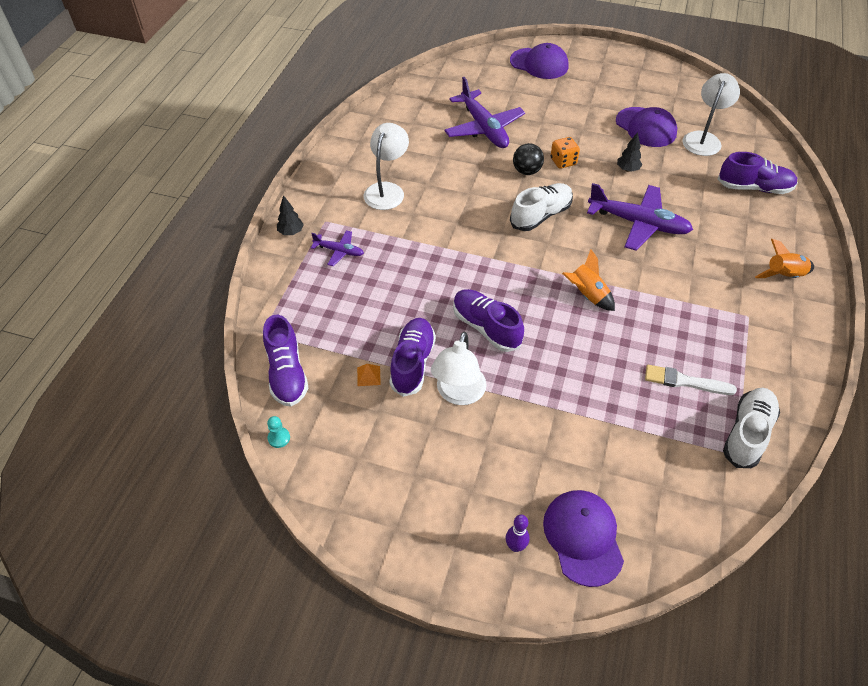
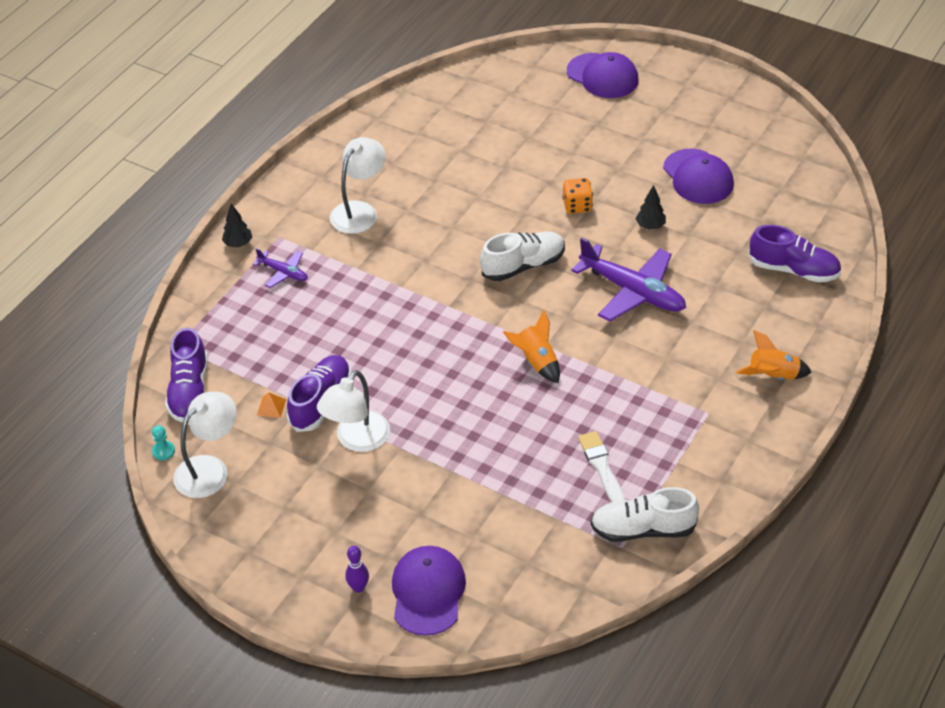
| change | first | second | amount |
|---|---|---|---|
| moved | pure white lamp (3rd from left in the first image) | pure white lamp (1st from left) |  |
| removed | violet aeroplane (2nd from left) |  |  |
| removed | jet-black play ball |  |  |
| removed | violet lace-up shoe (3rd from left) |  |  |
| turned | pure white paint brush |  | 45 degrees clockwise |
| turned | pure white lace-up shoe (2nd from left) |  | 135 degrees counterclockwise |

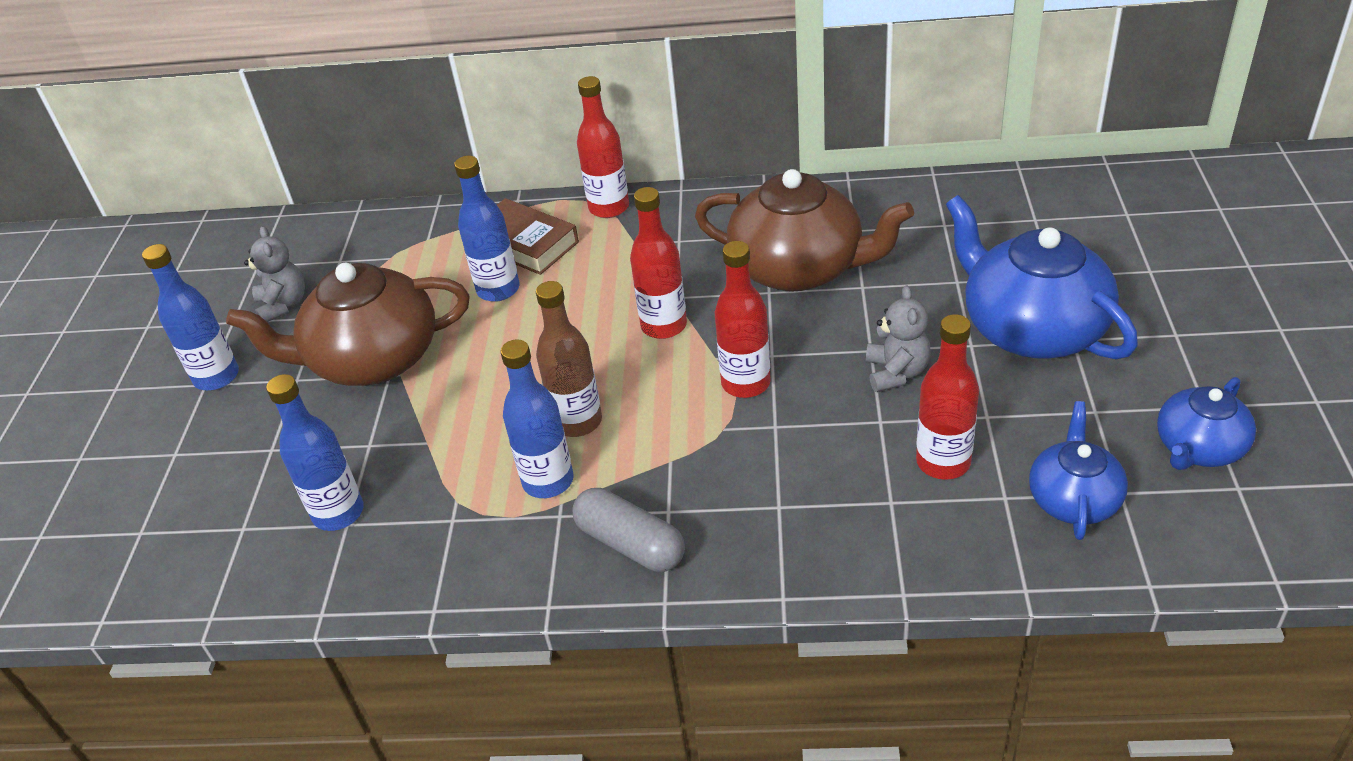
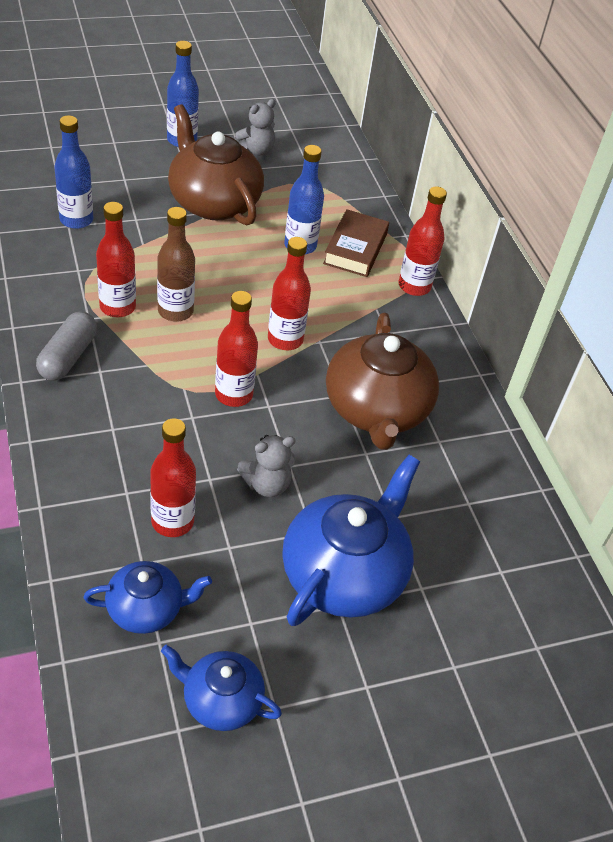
| change | first | second | amount |
|---|---|---|---|
| recoloured | royal blue bottle (4th from left) | scarlet bottle (1st from left) |  |

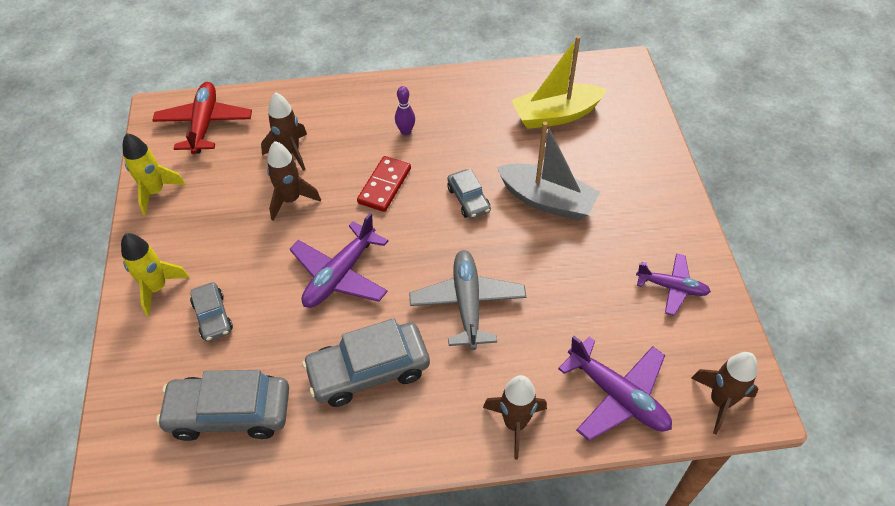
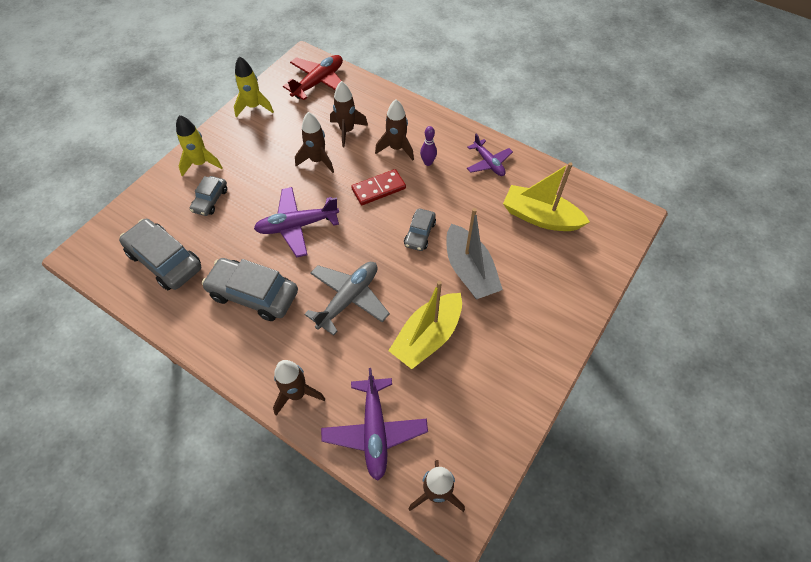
| change | first | second | amount |
|---|---|---|---|
| moved | violet aeroplane (3rd from left) |  |  |
| added |  | dark brown toy rocket (4th from left) |  |
| added |  | yellow toy boat (1st from left) |  |

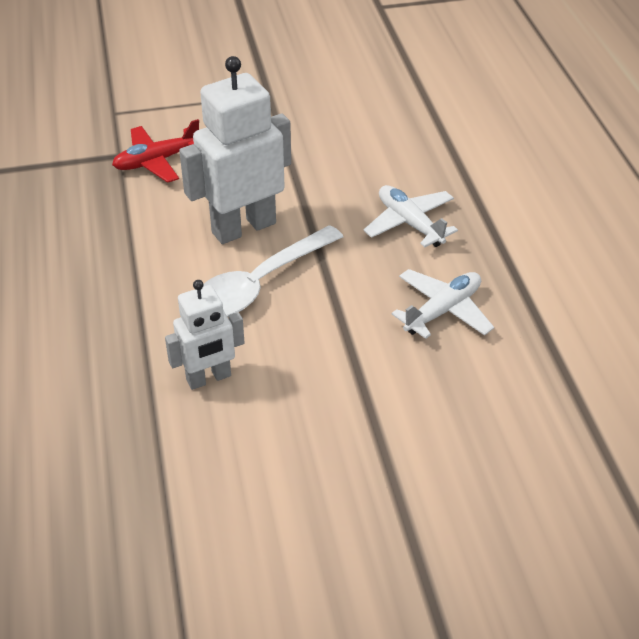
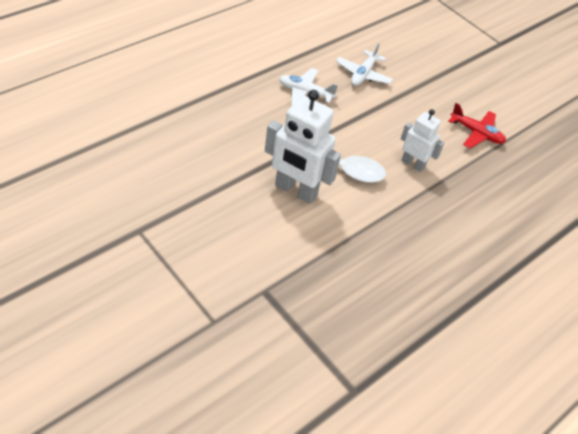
| change | first | second | amount |
|---|---|---|---|
| moved | scarlet aeroplane |  |  |
| moved | pure white aeroplane (1st from left in the first image) | pure white aeroplane (2nd from left) |  |

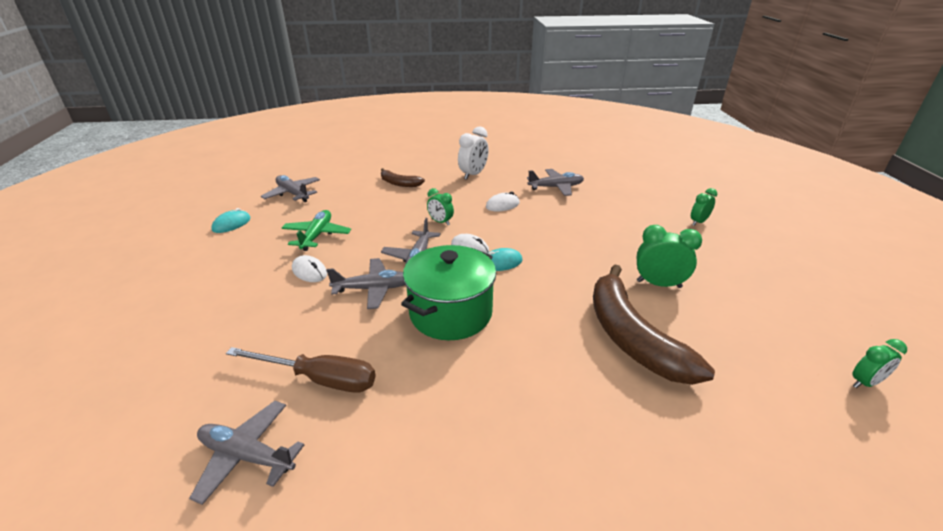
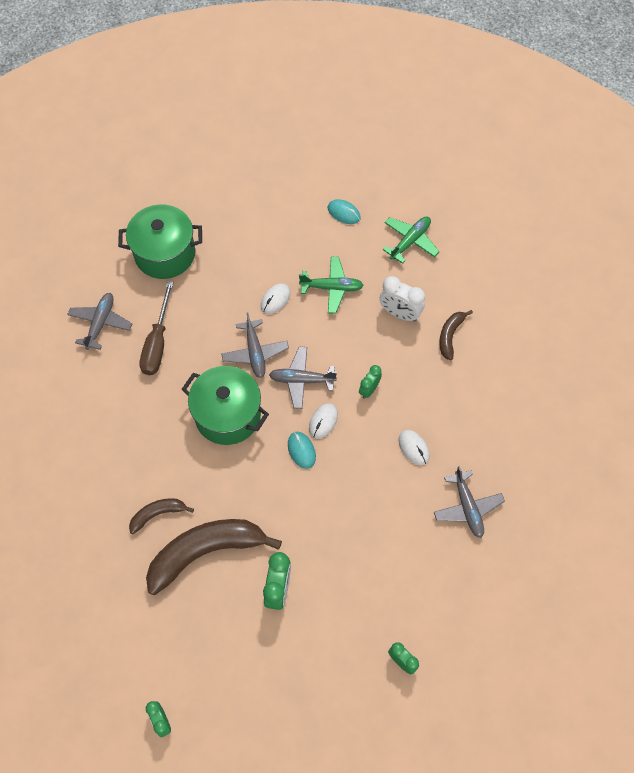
| change | first | second | amount |
|---|---|---|---|
| moved | pure white bedside clock |  |  |
| recoloured | grey aeroplane (2nd from left) | emerald aeroplane (2nd from left) |  |
| added |  | emerald cooking pot (1st from left) |  |
| added |  | dark brown banana (1st from left) |  |

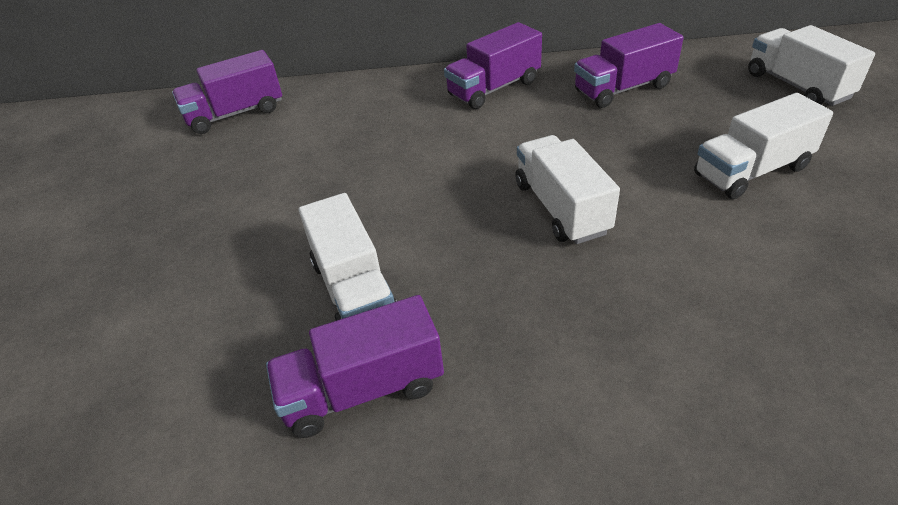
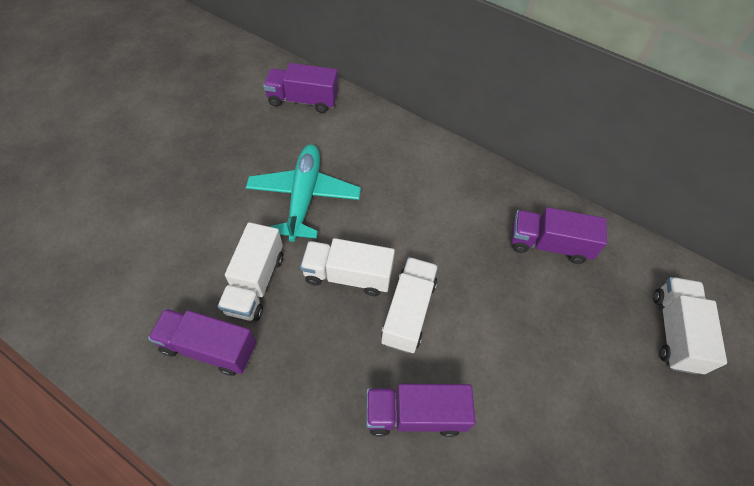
| change | first | second | amount |
|---|---|---|---|
| moved | violet truck (3rd from left) |  |  |
| moved | pure white truck (3rd from left in the first image) | pure white truck (2nd from left) |  |
| added |  | teal aeroplane |  |

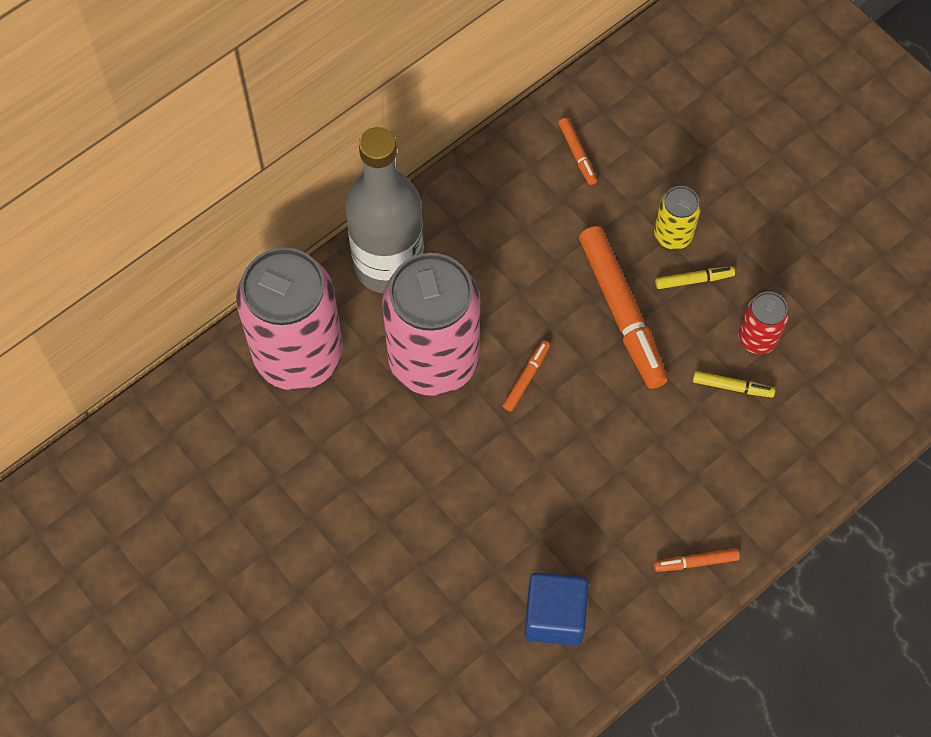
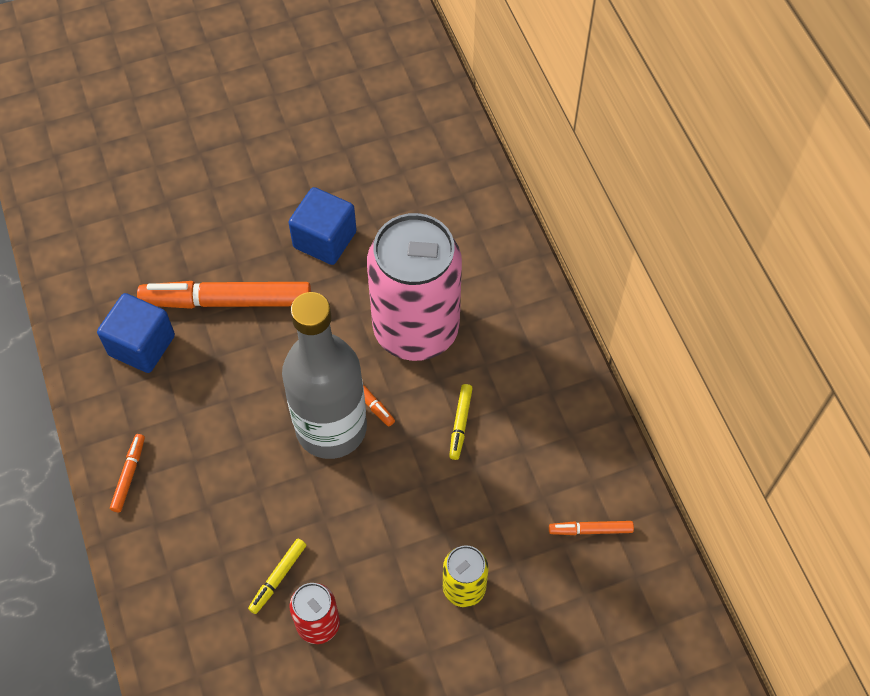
| change | first | second | amount |
|---|---|---|---|
| moved | grey bottle |  |  |
| moved | bright orange felt pen (3rd from left in the first image) | bright orange felt pen (2nd from left) |  |
| removed | pink soda can (1st from left) |  |  |
| moved | yellow felt pen (1st from left in the first image) | yellow felt pen (2nd from left) |  |
| added |  | royal blue cube (2nd from left) |  |

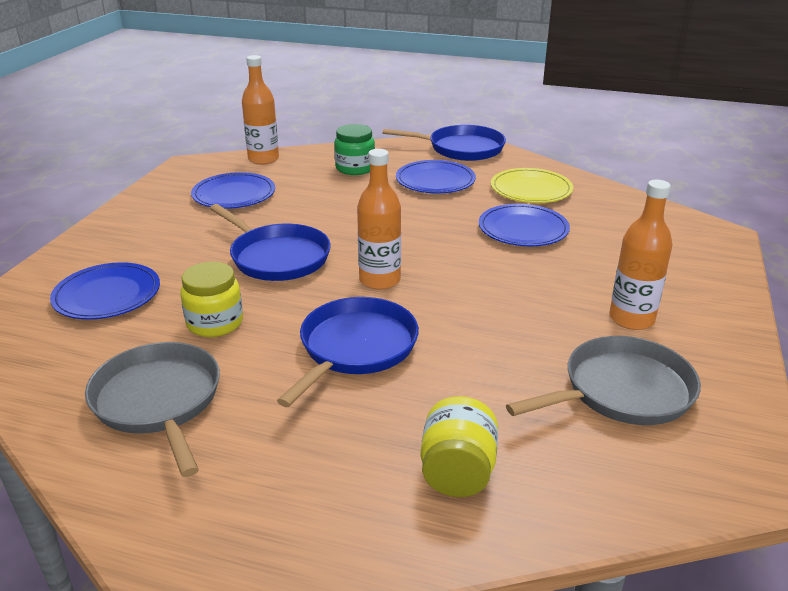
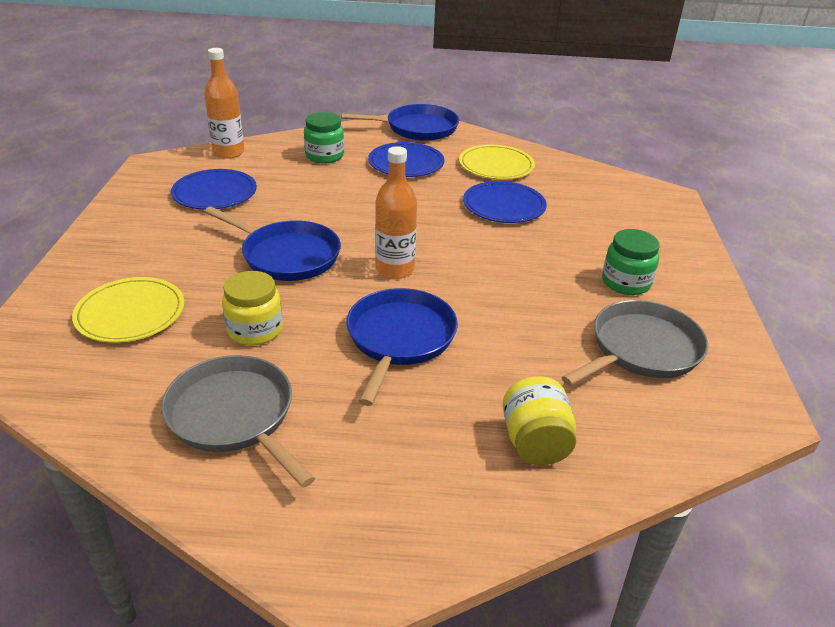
| change | first | second | amount |
|---|---|---|---|
| replaced | bright orange bottle (3rd from left) | emerald jar (2nd from left) |  |
| recoloured | royal blue flat dish (1st from left) | yellow flat dish (1st from left) |  |

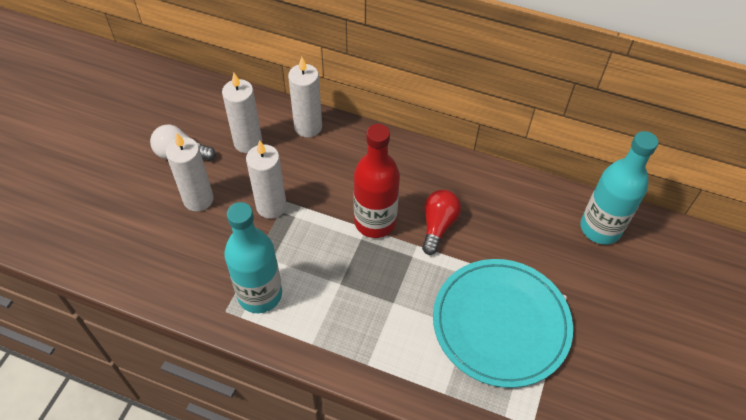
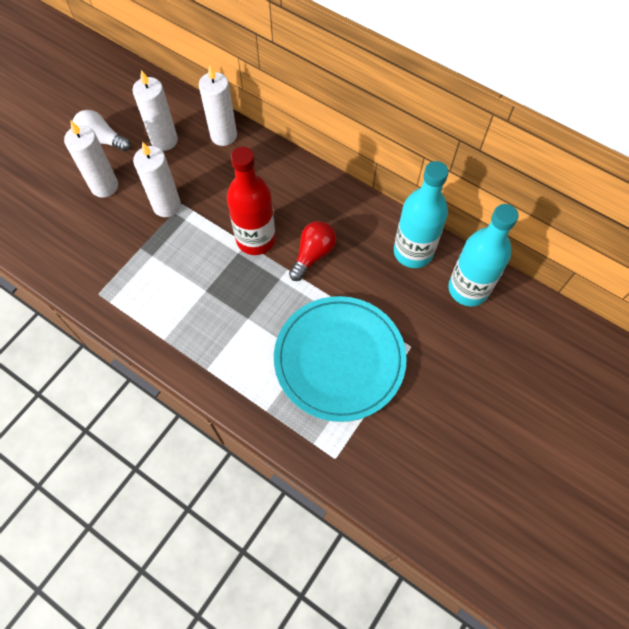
| change | first | second | amount |
|---|---|---|---|
| moved | teal bottle (1st from left) |  |  |

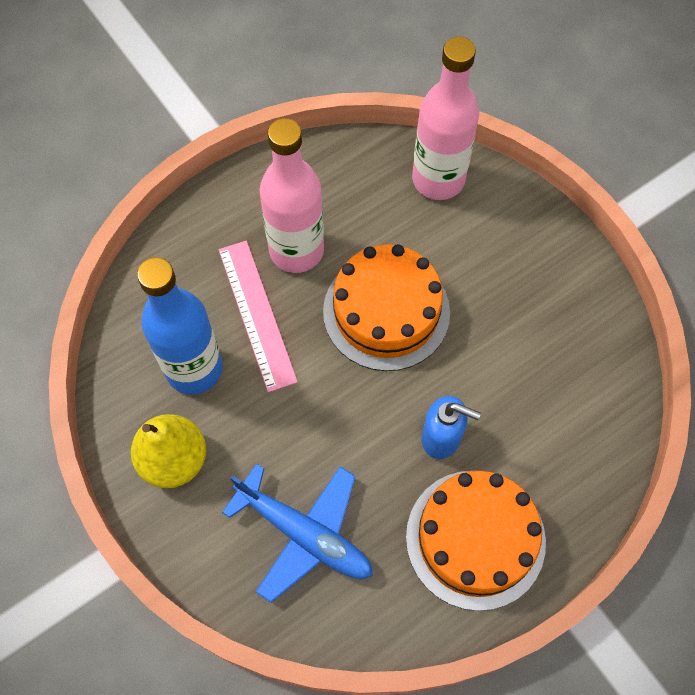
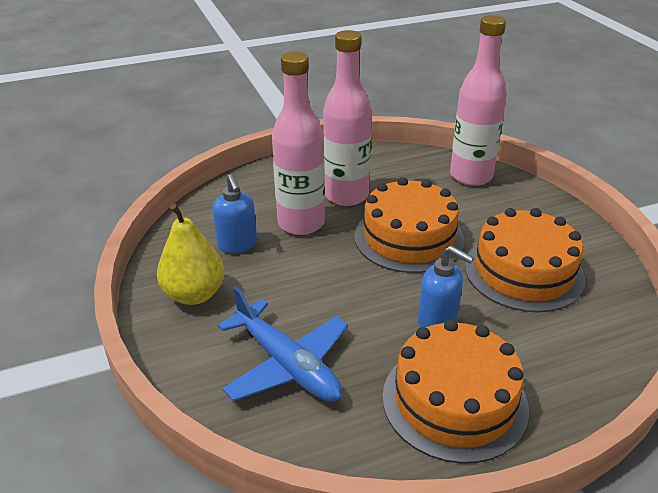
| change | first | second | amount |
|---|---|---|---|
| replaced | pink measuring stick | pink bottle (1st from left) |  |
| replaced | royal blue bottle | royal blue pump bottle (1st from left) |  |
| added |  | bright orange gateau (3rd from left) |  |

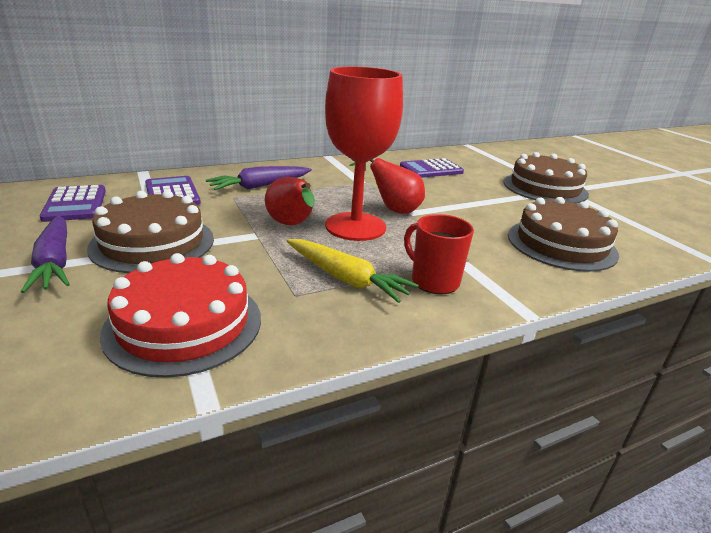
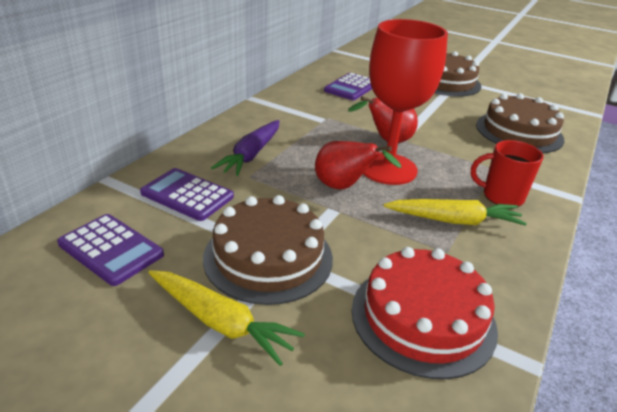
| change | first | second | amount |
|---|---|---|---|
| recoloured | violet root vegetable (1st from left) | yellow root vegetable (1st from left) |  |

